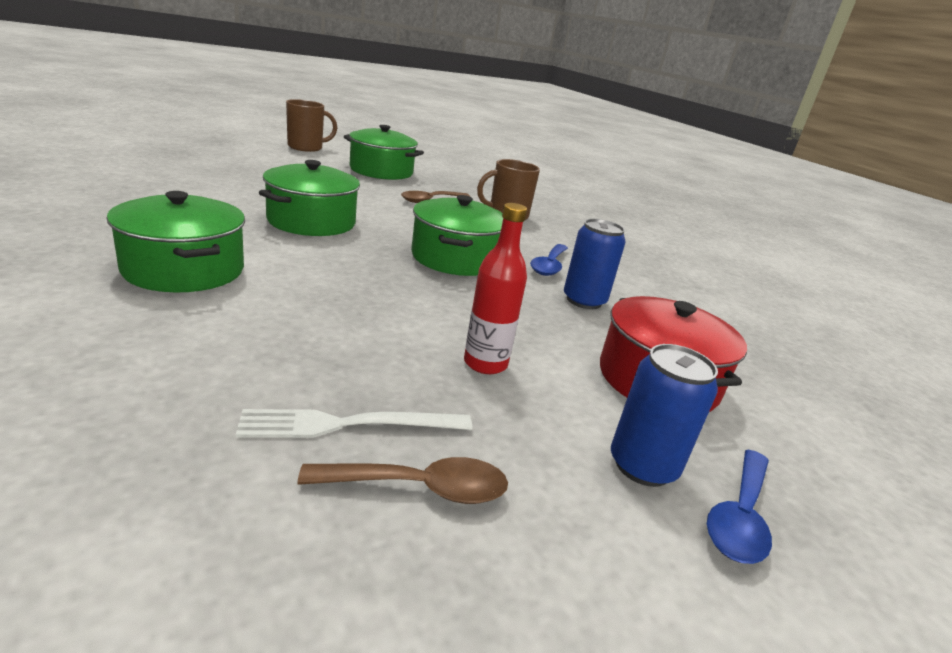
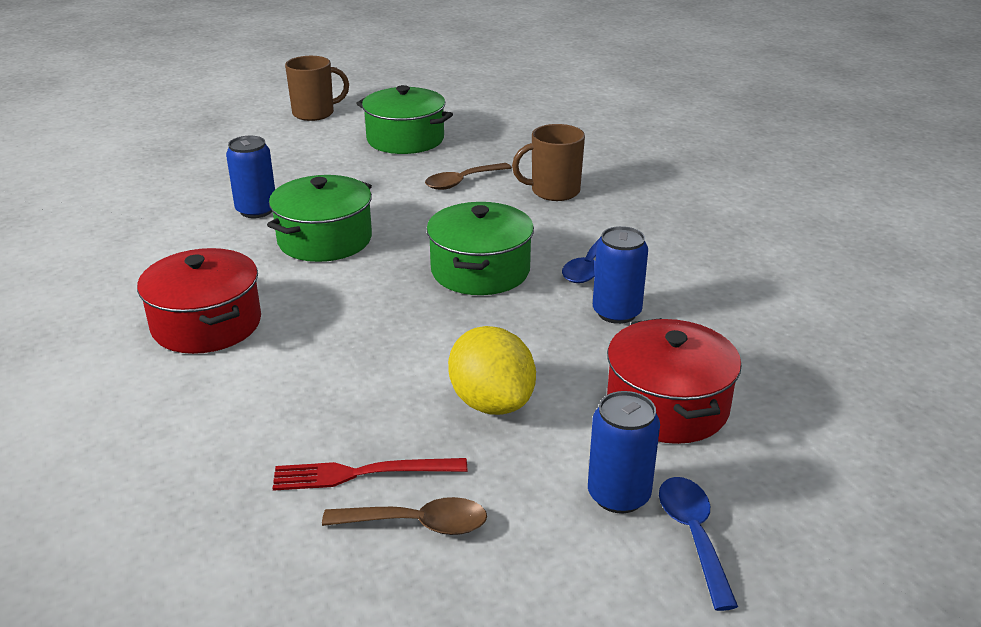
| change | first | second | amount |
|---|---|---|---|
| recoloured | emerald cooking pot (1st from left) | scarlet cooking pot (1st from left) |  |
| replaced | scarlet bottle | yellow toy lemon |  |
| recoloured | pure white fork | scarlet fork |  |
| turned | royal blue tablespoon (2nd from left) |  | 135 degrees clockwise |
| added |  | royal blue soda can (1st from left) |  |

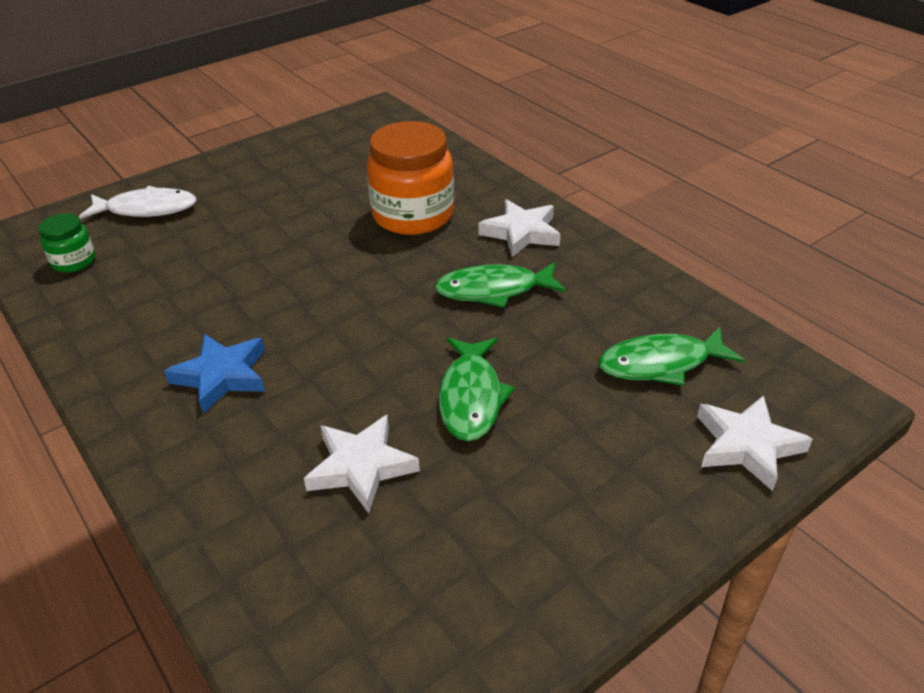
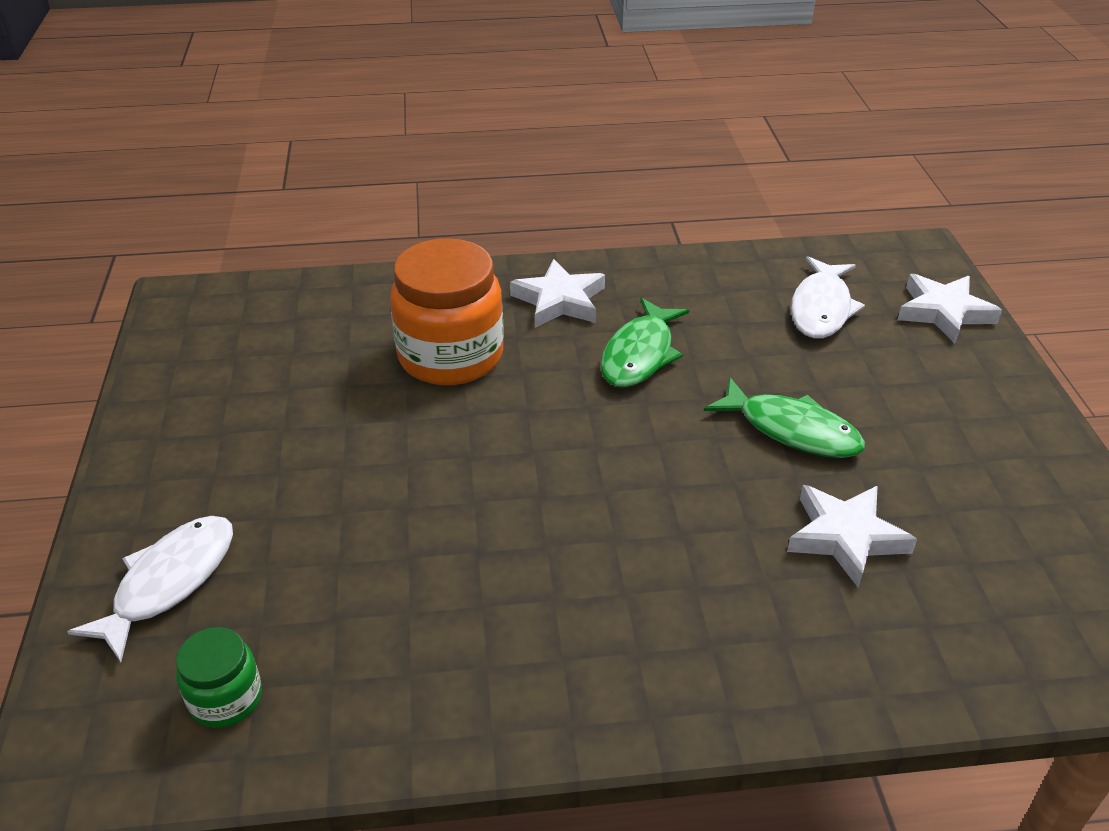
| change | first | second | amount |
|---|---|---|---|
| recoloured | emerald toy fish (3rd from left) | pure white toy fish (2nd from left) |  |
| removed | royal blue five-pointed star |  |  |

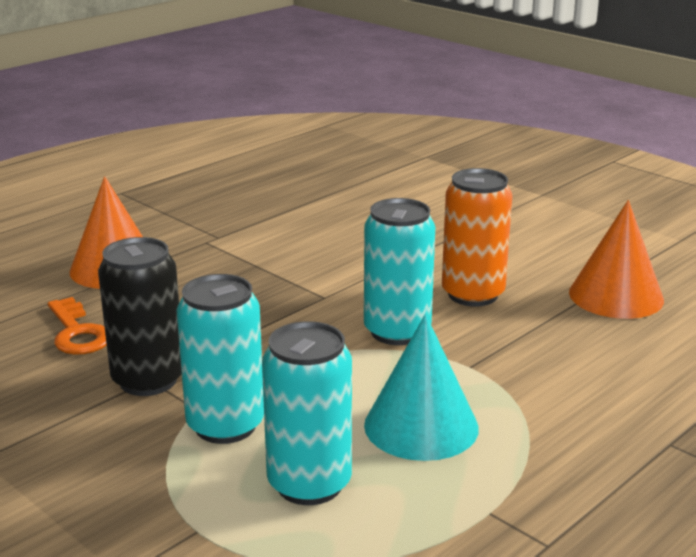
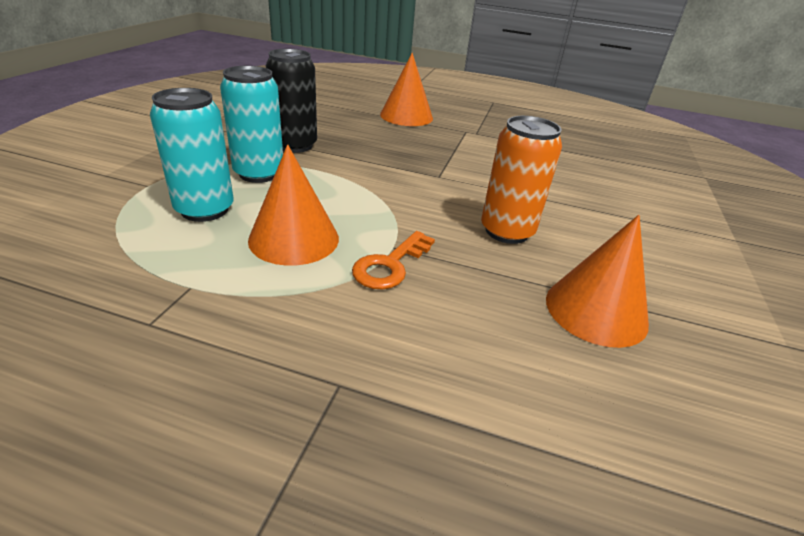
| change | first | second | amount |
|---|---|---|---|
| removed | teal soda can (3rd from left) |  |  |
| moved | bright orange latchkey |  |  |
| recoloured | teal solid cone | bright orange solid cone (1st from left) |  |

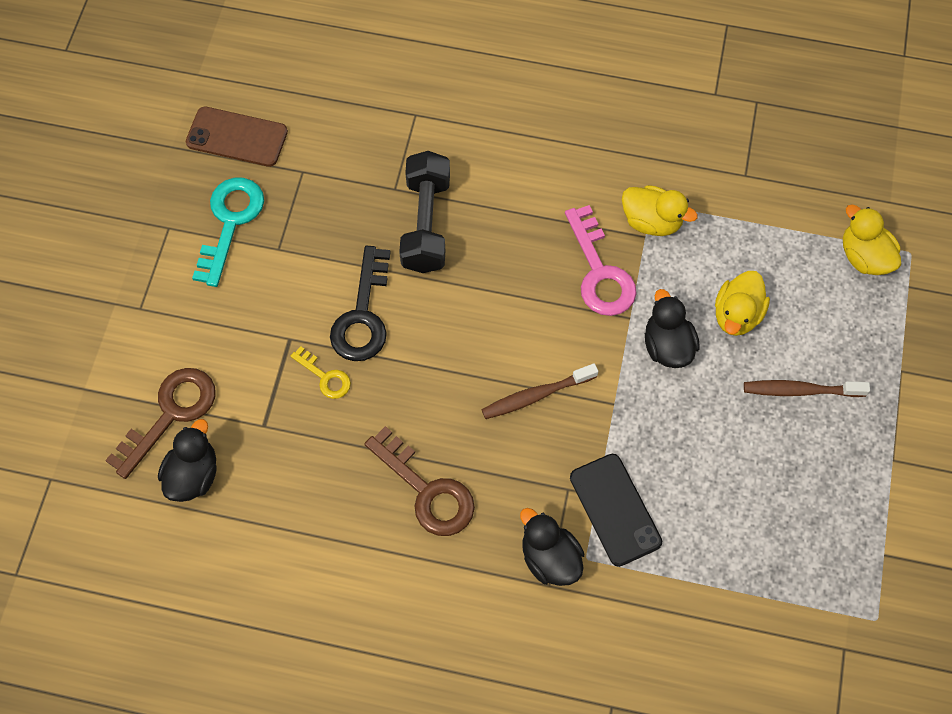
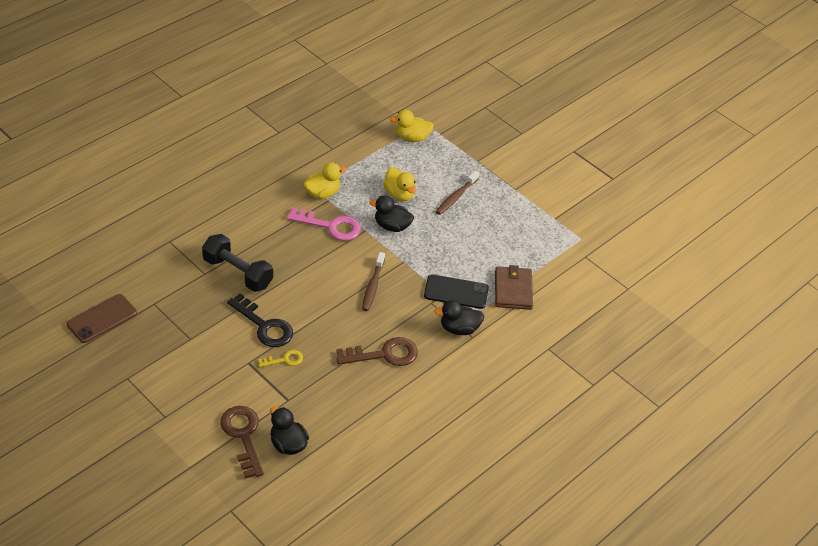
| change | first | second | amount |
|---|---|---|---|
| removed | teal latchkey |  |  |
| added |  | dark brown card wallet |  |

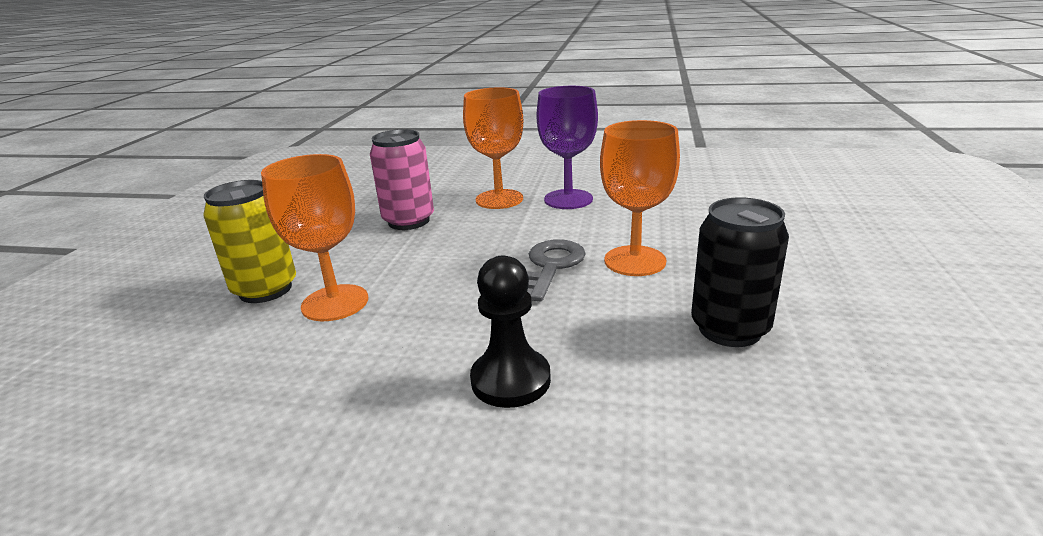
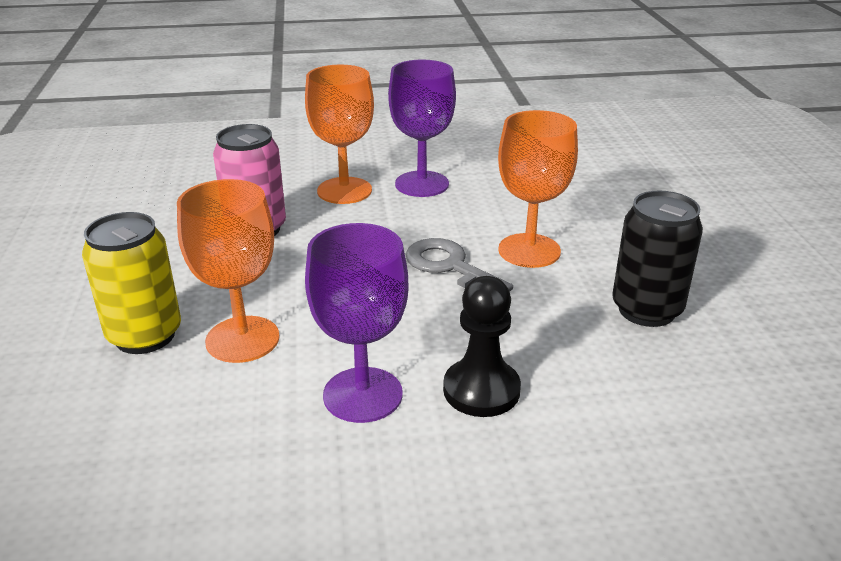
| change | first | second | amount |
|---|---|---|---|
| turned | grey latchkey |  | 45 degrees counterclockwise |
| added |  | violet wine glass (1st from left) |  |

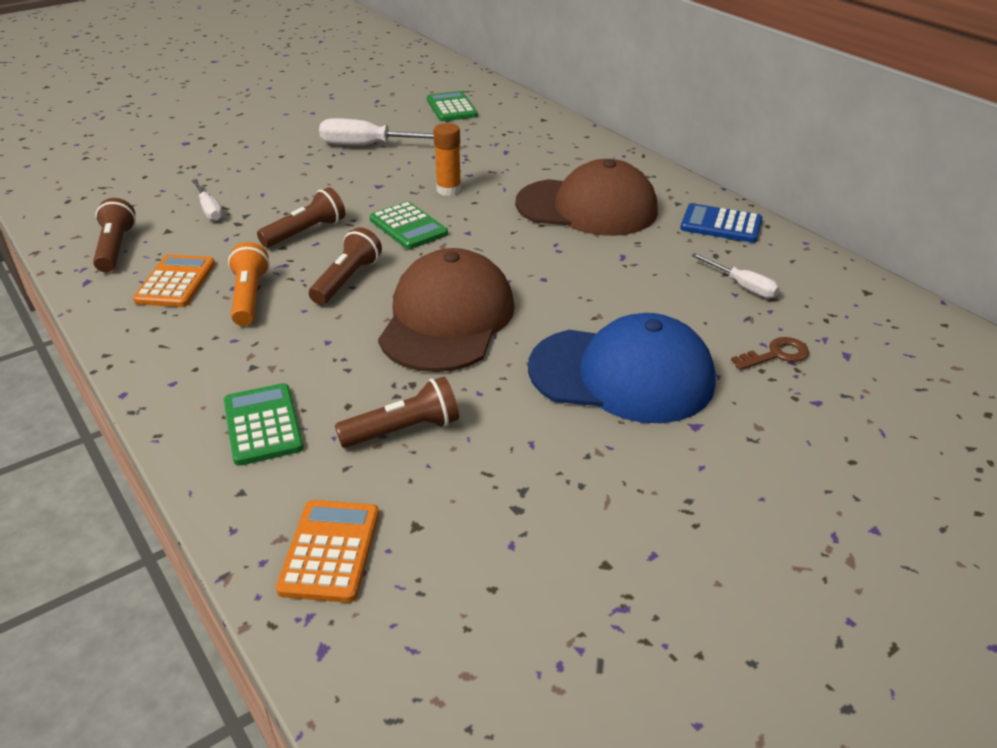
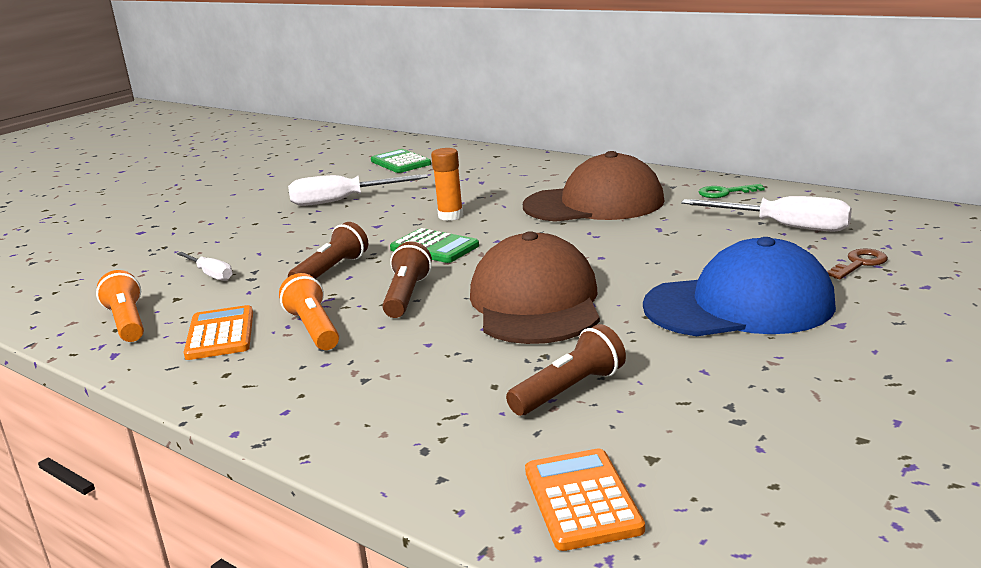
| change | first | second | amount |
|---|---|---|---|
| recoloured | dark brown flashlight (1st from left) | bright orange flashlight (1st from left) |  |
| replaced | royal blue adding machine | emerald latchkey |  |
| resized | pure white hand screwdriver (3rd from left) |  | x1.73 |
| removed | emerald adding machine (1st from left) |  |  |

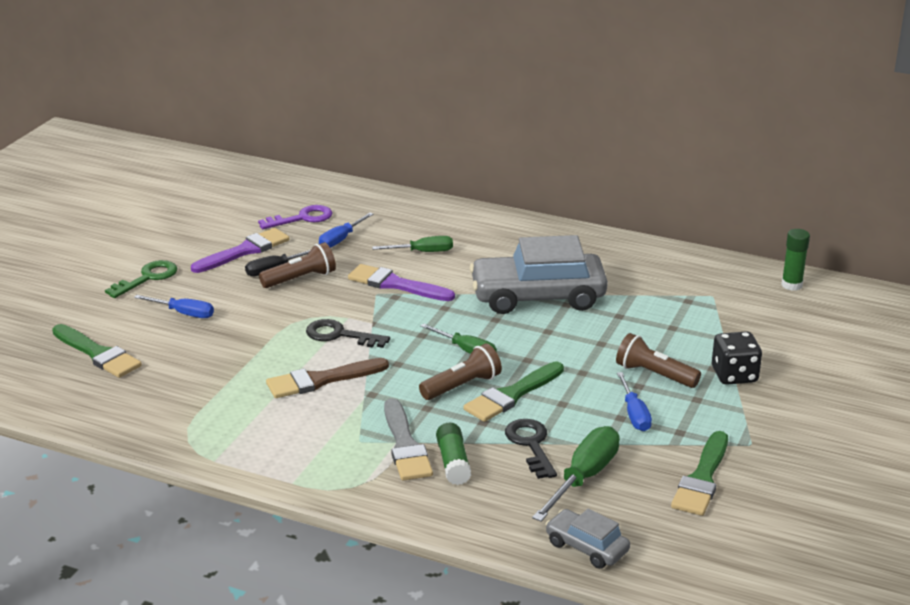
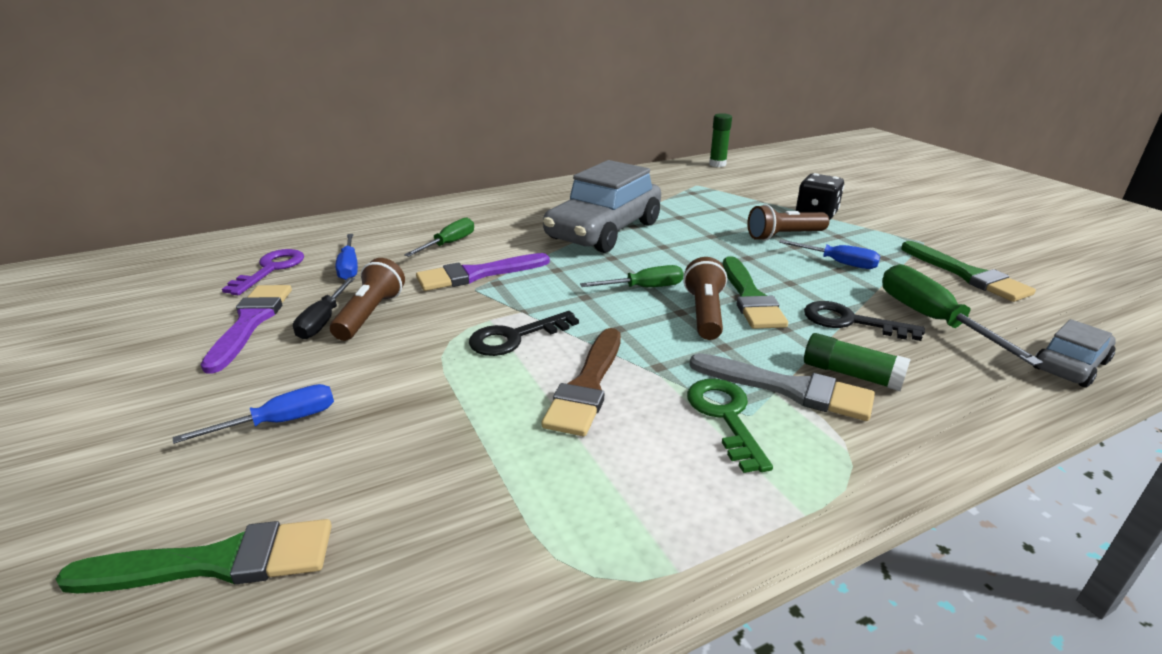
| change | first | second | amount |
|---|---|---|---|
| moved | emerald latchkey |  |  |
| turned | grey car (2nd from left) |  | 150 degrees clockwise |

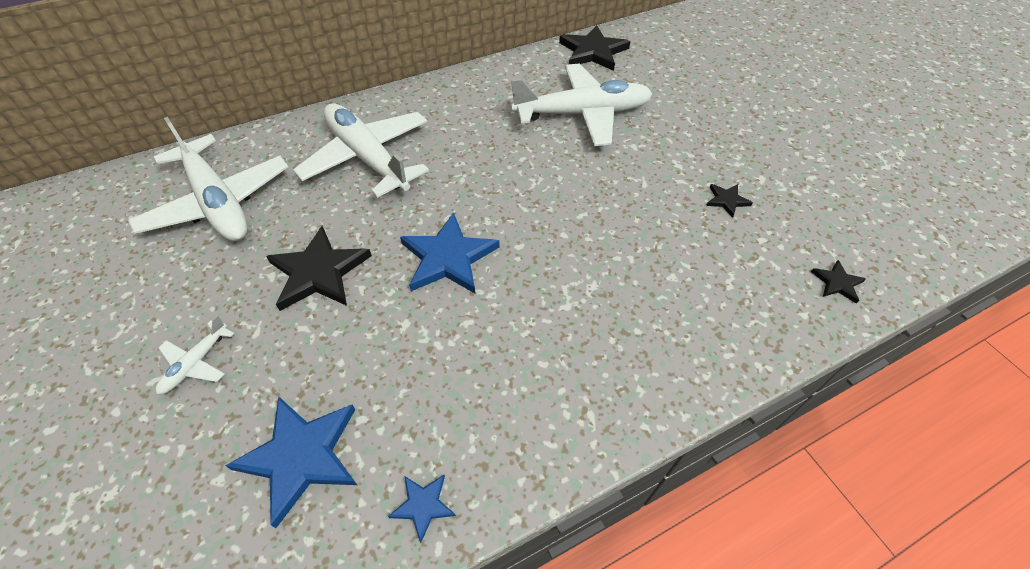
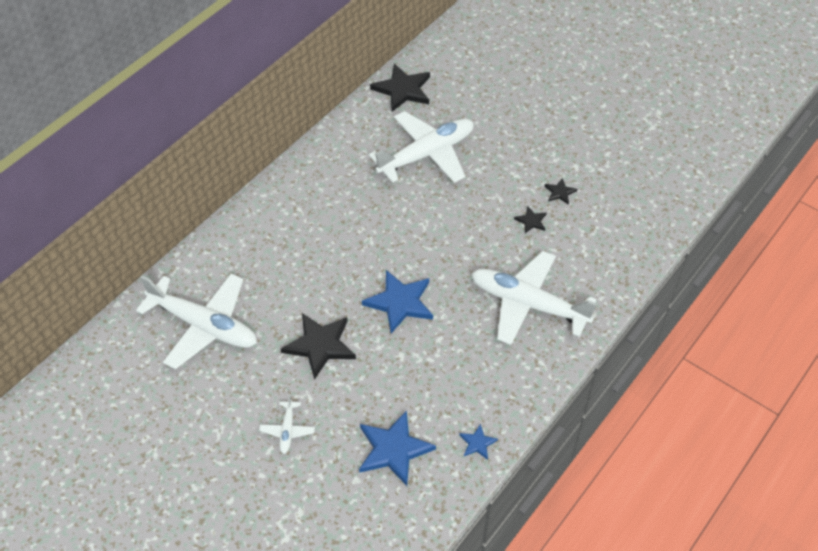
| change | first | second | amount |
|---|---|---|---|
| moved | pure white aeroplane (3rd from left in the first image) | pure white aeroplane (4th from left) |  |
| moved | jet-black five-pointed star (4th from left in the first image) | jet-black five-pointed star (3rd from left) |  |

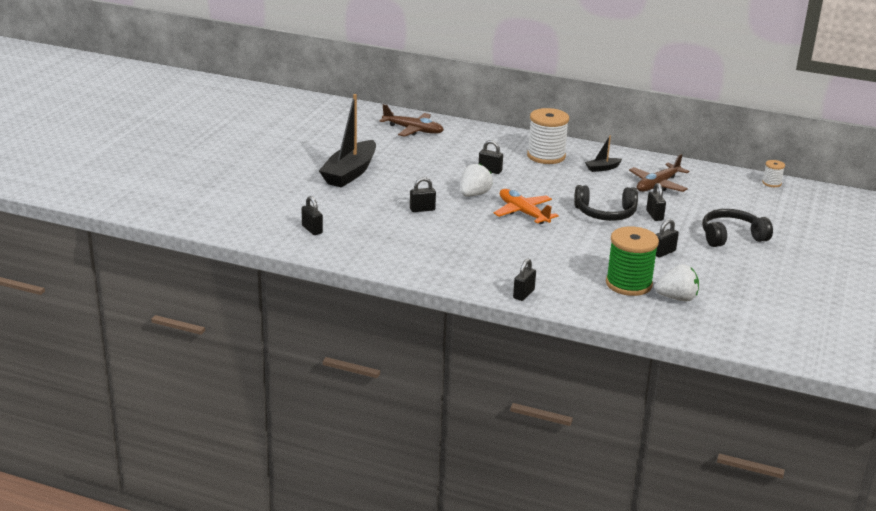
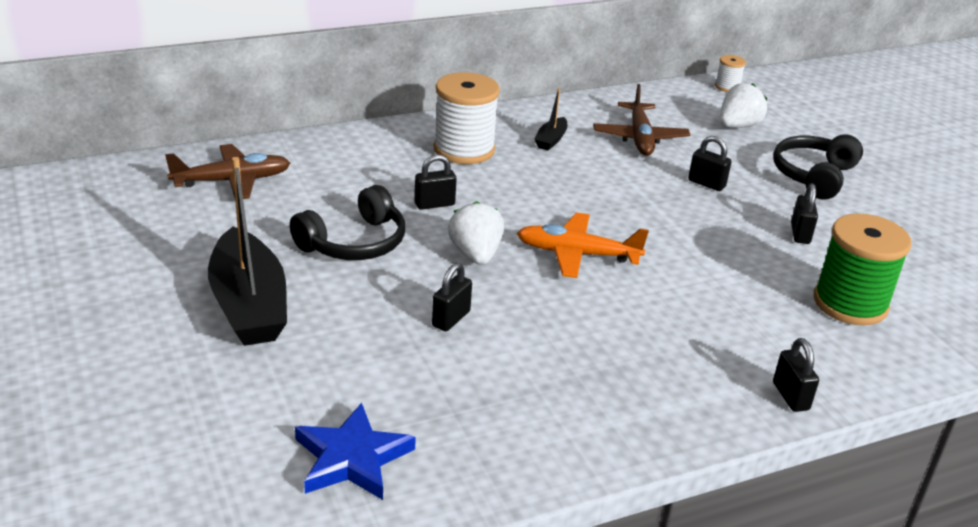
| change | first | second | amount |
|---|---|---|---|
| moved | jet-black headphones (1st from left) |  |  |
| replaced | jet-black padlock (1st from left) | royal blue five-pointed star |  |
| moved | pure white berry (2nd from left) |  |  |

